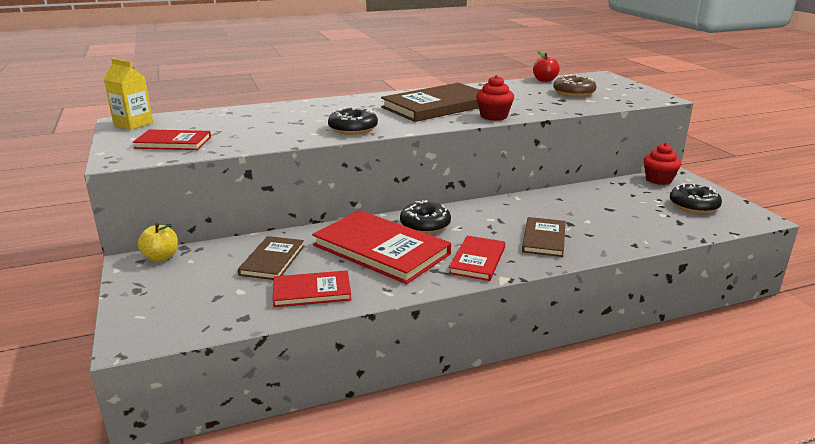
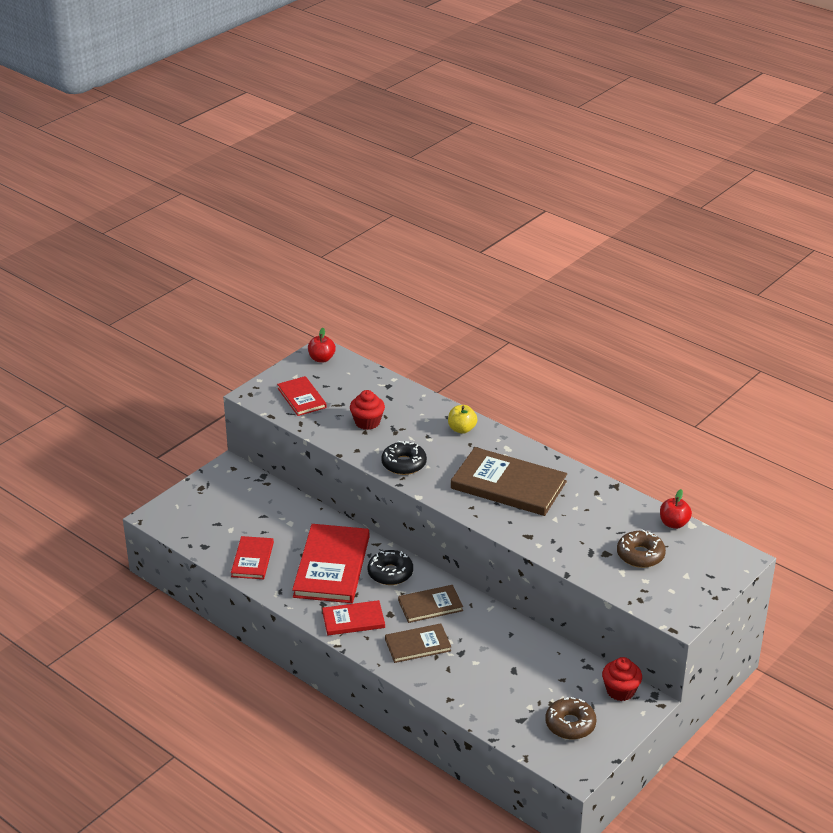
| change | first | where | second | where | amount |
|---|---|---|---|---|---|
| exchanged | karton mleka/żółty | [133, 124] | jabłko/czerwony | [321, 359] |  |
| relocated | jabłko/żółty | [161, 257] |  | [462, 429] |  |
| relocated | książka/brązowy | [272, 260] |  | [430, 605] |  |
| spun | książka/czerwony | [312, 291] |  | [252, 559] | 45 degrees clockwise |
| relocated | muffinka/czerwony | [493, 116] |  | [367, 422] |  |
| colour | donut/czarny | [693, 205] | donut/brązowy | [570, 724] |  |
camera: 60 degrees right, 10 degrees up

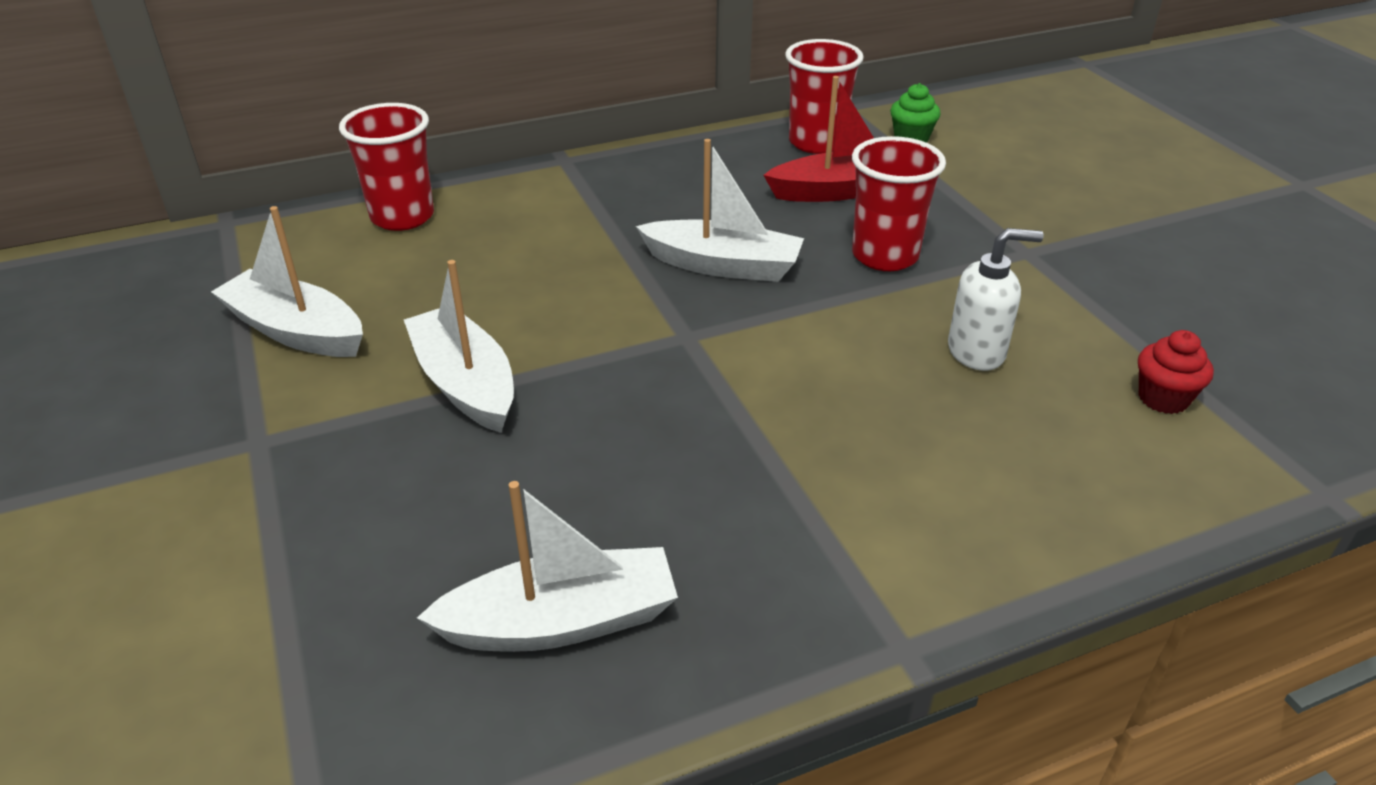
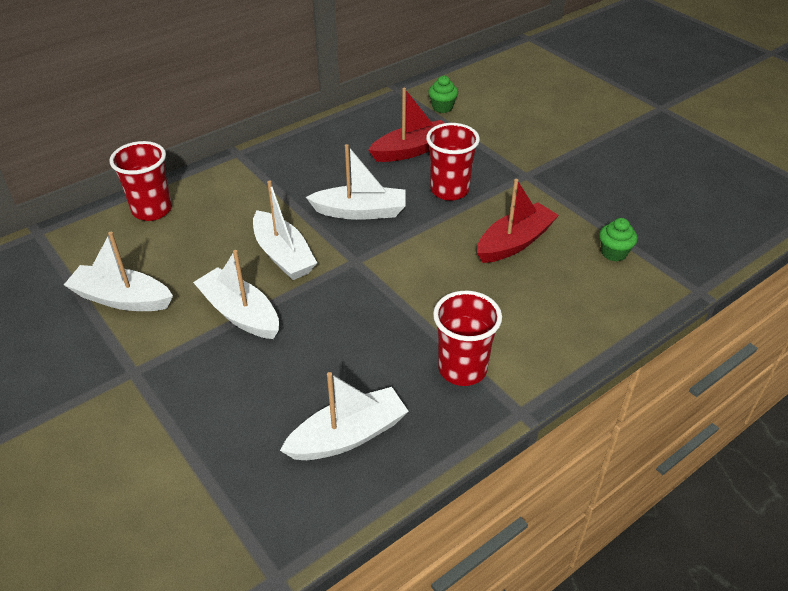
| change | first | where | second | where | amount |
|---|---|---|---|---|---|
| relocated | szklanka/czerwony | [816, 143] |  | [462, 369] |  |
| exchanged | dozownik mydła/biały | [977, 352] | łódka/czerwony | [514, 242] |  |
| colour | muffinka/czerwony | [1163, 398] | muffinka/zielony | [614, 253] |  |
| appeared |  |  | łódka/biały | [283, 255] |  |
camera: 15 degrees left, 5 degrees up

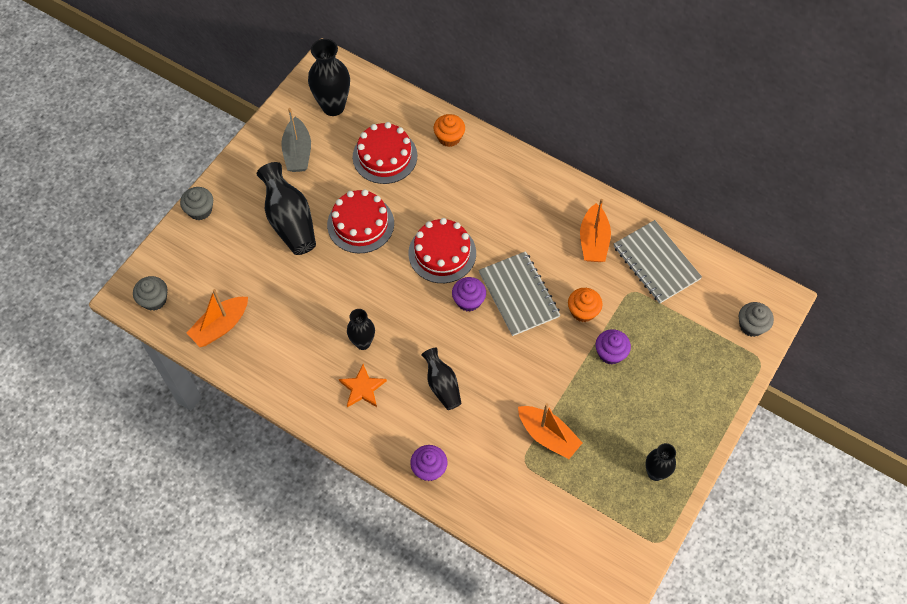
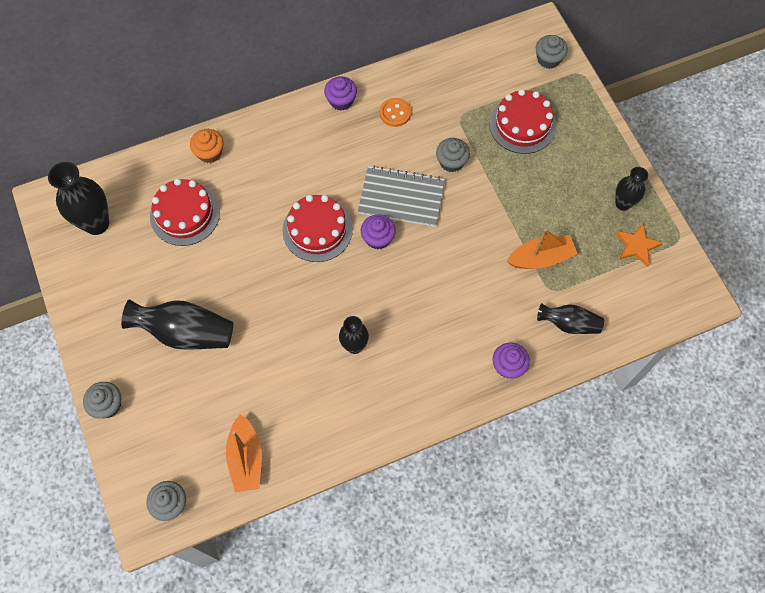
| change | first | where | second | where | amount |
|---|---|---|---|---|---|
| missing | łódka/szary | [297, 152] |  |  |  |
| relocated | tort/czerwony | [360, 224] |  | [522, 124] |  |
| relocated | gwiazda/pomarańczowy | [362, 388] |  | [637, 246] |  |
| relocated | wazon/czarny | [442, 385] |  | [569, 324] |  |
| colour | muffinka/pomarańczowy | [583, 311] | muffinka/szary | [451, 162] |  |
| exchanged | łódka/pomarańczowy | [593, 241] | guzik/pomarańczowy | [395, 113] |  |
| relocated | muffinka/fioletowy | [610, 353] |  | [341, 101] |  |
| missing | zeszyt/szary | [656, 263] |  |  |  |
camera: 55 degrees left, 5 degrees up

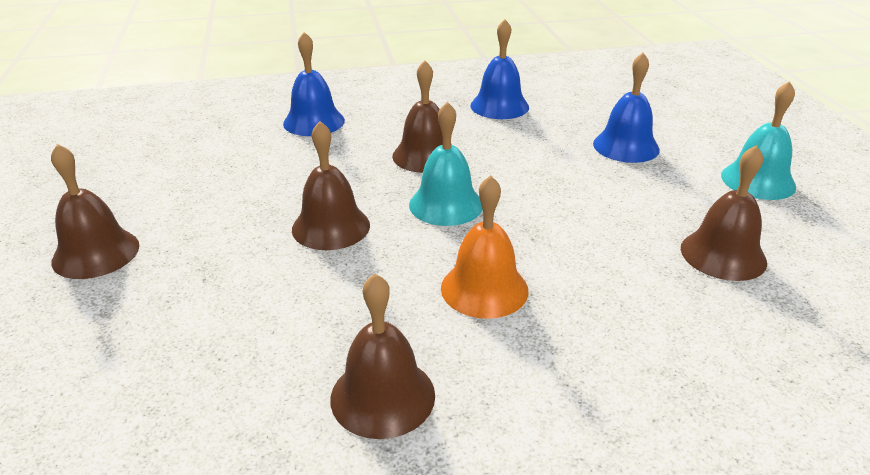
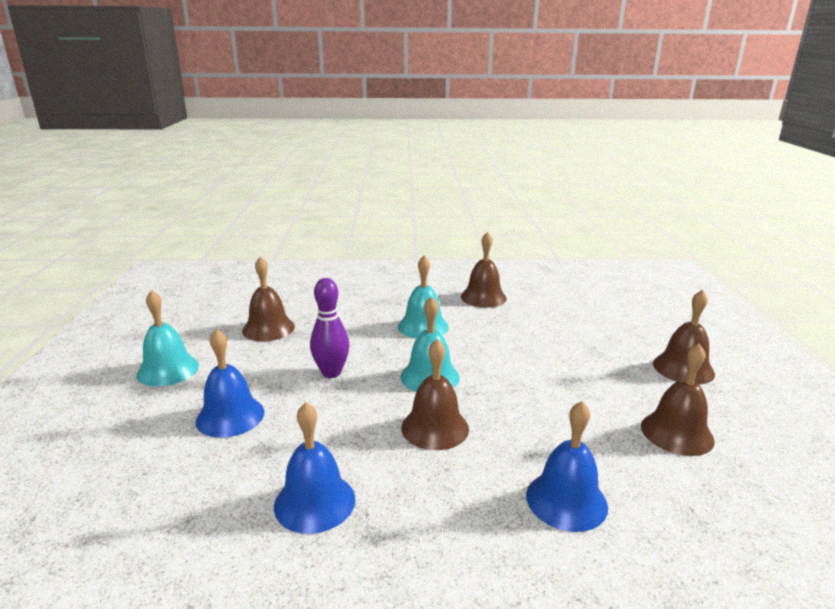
| change | first | where | second | where | amount |
|---|---|---|---|---|---|
| relocated | dzwonek/brązowy | [331, 227] |  | [677, 433] |  |
| colour | dzwonek/pomarańczowy | [484, 288] | dzwonek/turkusowy | [423, 326] |  |
| appeared |  |  | kręgiel/fioletowy | [331, 372] |  |
camera: 170 degrees left, 10 degrees down

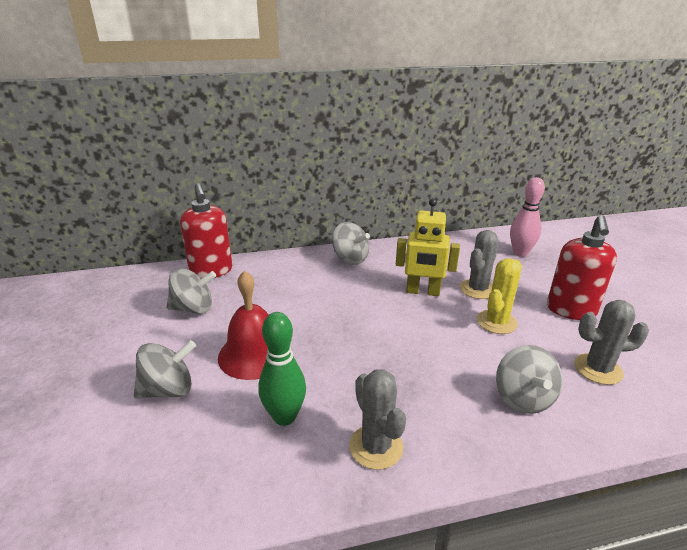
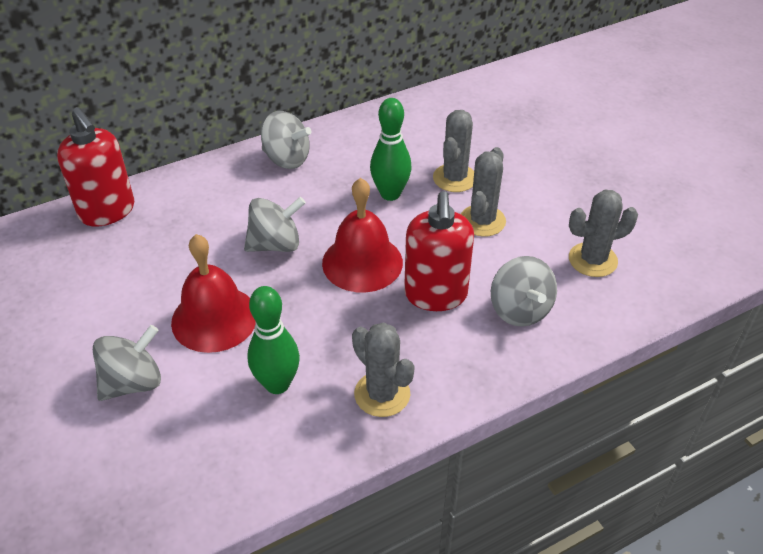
| change | first | where | second | where | amount |
|---|---|---|---|---|---|
| relocated | bączek/szary | [193, 308] |  | [276, 244] |  |
| exchanged | robot/żółty | [423, 292] | kręgiel/zielony | [390, 194] |  |
| colour | kaktus/żółty | [496, 322] | kaktus/szary | [482, 221] |  |
| missing | kręgiel/różowy | [520, 253] |  |  |  |
| relocated | dozownik mydła/czerwony | [571, 310] |  | [435, 295] |  |
| appeared |  |  | dzwonek/czerwony | [362, 262] |  |
camera: 15 degrees left, 15 degrees up

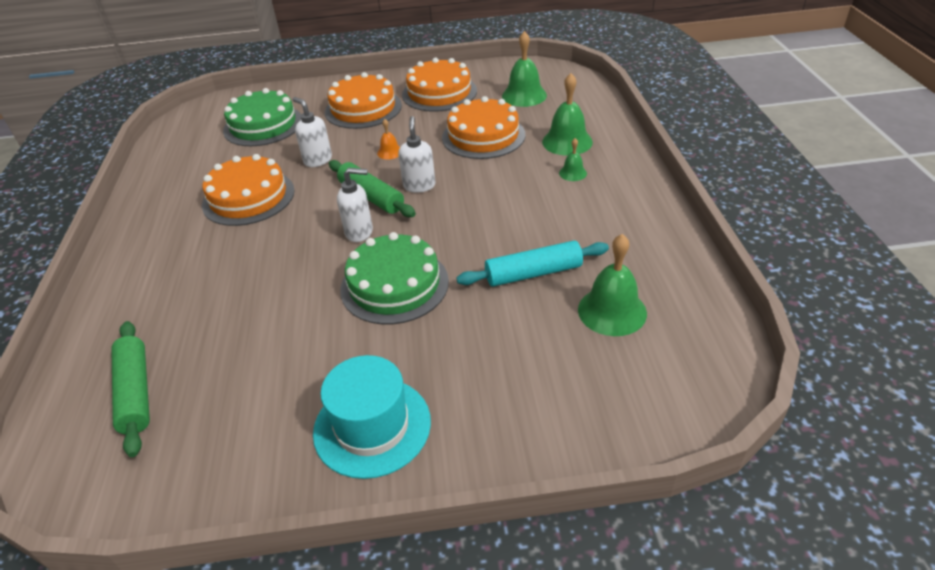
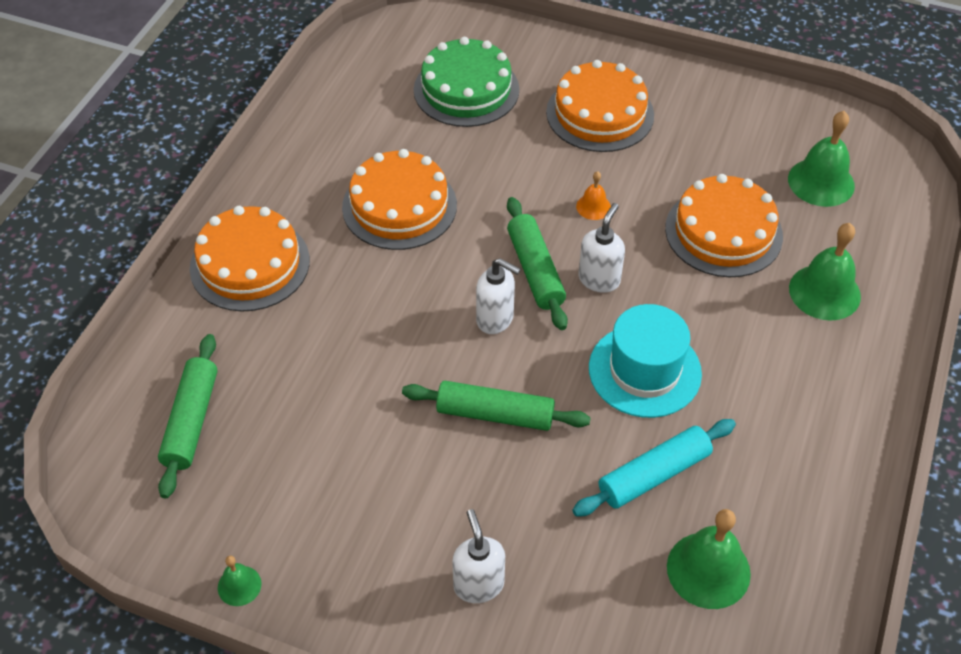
| change | first | where | second | where | amount |
|---|---|---|---|---|---|
| relocated | dozownik mydła/biały | [317, 160] |  | [478, 584] |  |
| relocated | kapelusz/turkusowy | [372, 426] |  | [644, 370] |  |
| exchanged | tort/zielony | [394, 285] | wałek do ciasta/zielony | [495, 414] |  |
| relocated | tort/pomarańczowy | [439, 93] |  | [250, 264] |  |
| spun | wałek do ciasta/turkusowy | [533, 273] |  | [654, 475] | 45 degrees counterclockwise |
| relocated | dzwonek/zielony | [573, 173] |  | [239, 585] |  |
camera: 25 degrees right, 10 degrees up

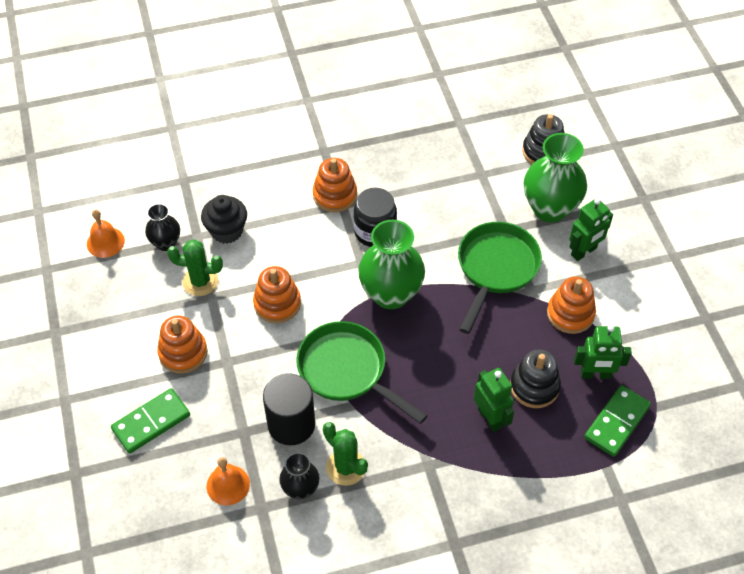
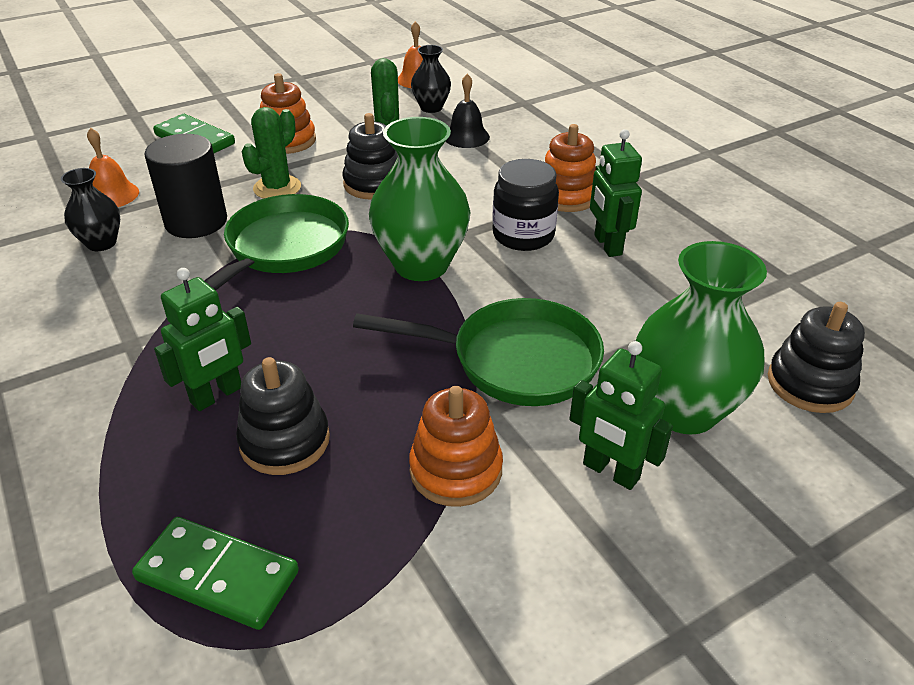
| change | first | where | second | where | amount |
|---|---|---|---|---|---|
| exchanged | muffinka/czarny | [227, 231] | dzwonek/czarny | [466, 137] |  |
| colour | zabawka nakładanka/pomarańczowy | [277, 303] | zabawka nakładanka/czarny | [374, 184] |  |
| relocated | kaktus/zielony | [346, 467] |  | [277, 188] |  |
| relocated | robot/zielony | [595, 374] |  | [607, 245] |  |
camera: 75 degrees right, 15 degrees down

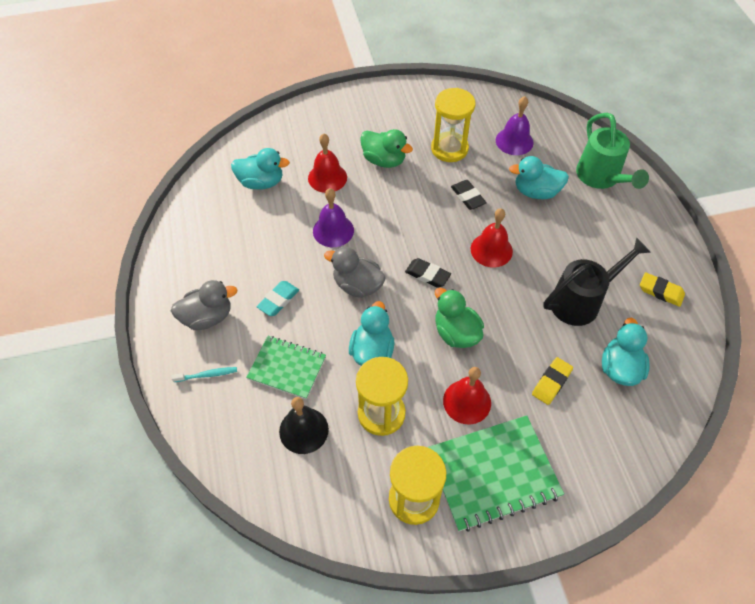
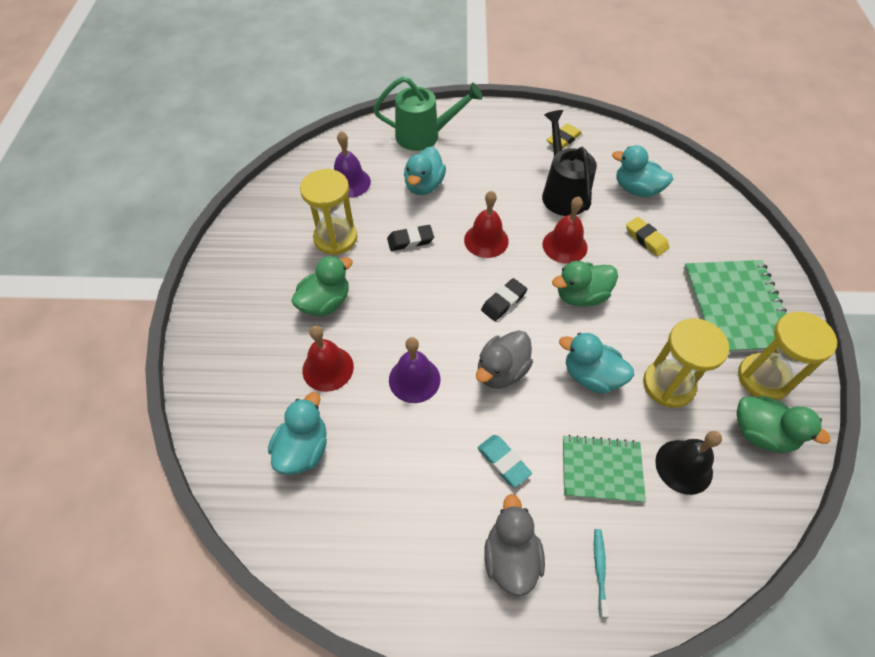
| change | first | where | second | where | amount |
|---|---|---|---|---|---|
| spun | zeszyt/zielony | [287, 368] |  | [601, 469] | 60 degrees clockwise |
| relocated | dzwonek/czerwony | [467, 401] |  | [564, 246] |  |
| appeared |  |  | kaczka/zielony | [761, 433] |  |
camera: 75 degrees left, 0 degrees up

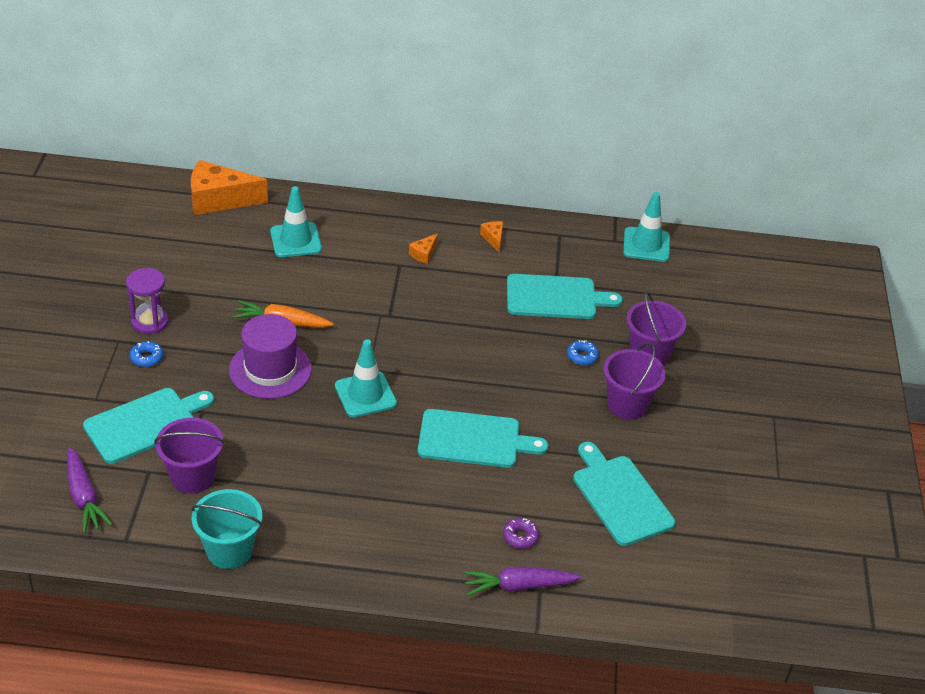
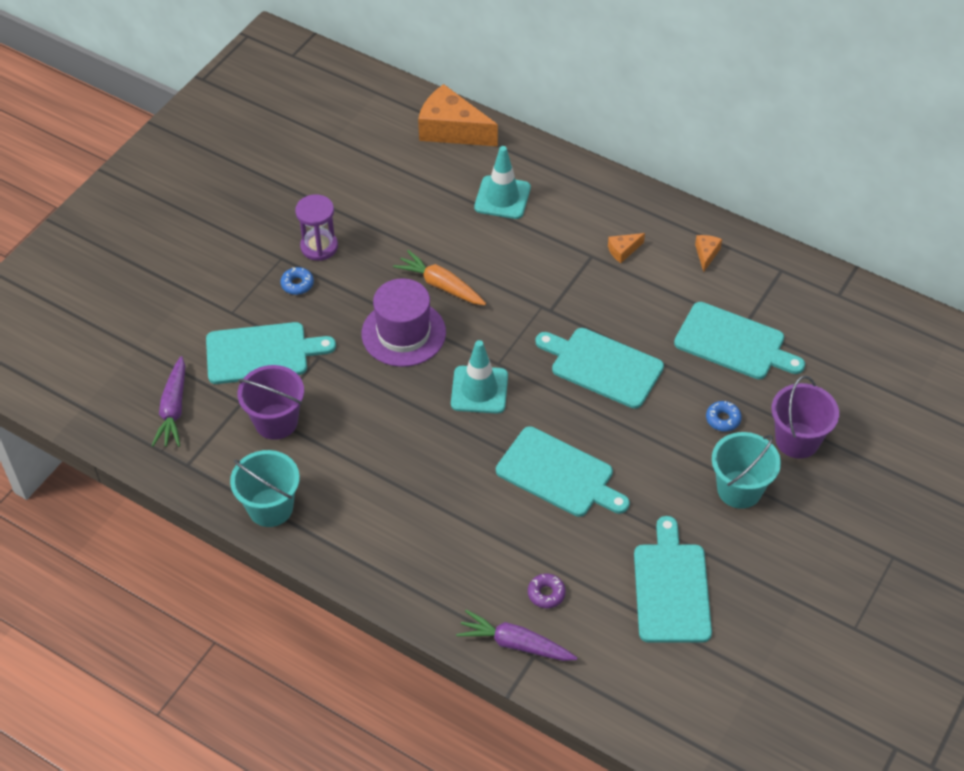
| change | first | where | second | where | amount |
|---|---|---|---|---|---|
| colour | wiadro/fioletowy | [627, 404] | wiadro/turkusowy | [739, 489] |  |
| missing | pachołek/turkusowy | [646, 245] |  |  |  |
| appeared |  |  | deska do krojenia/turkusowy | [602, 366] |  |
camera: 30 degrees right, 10 degrees up

